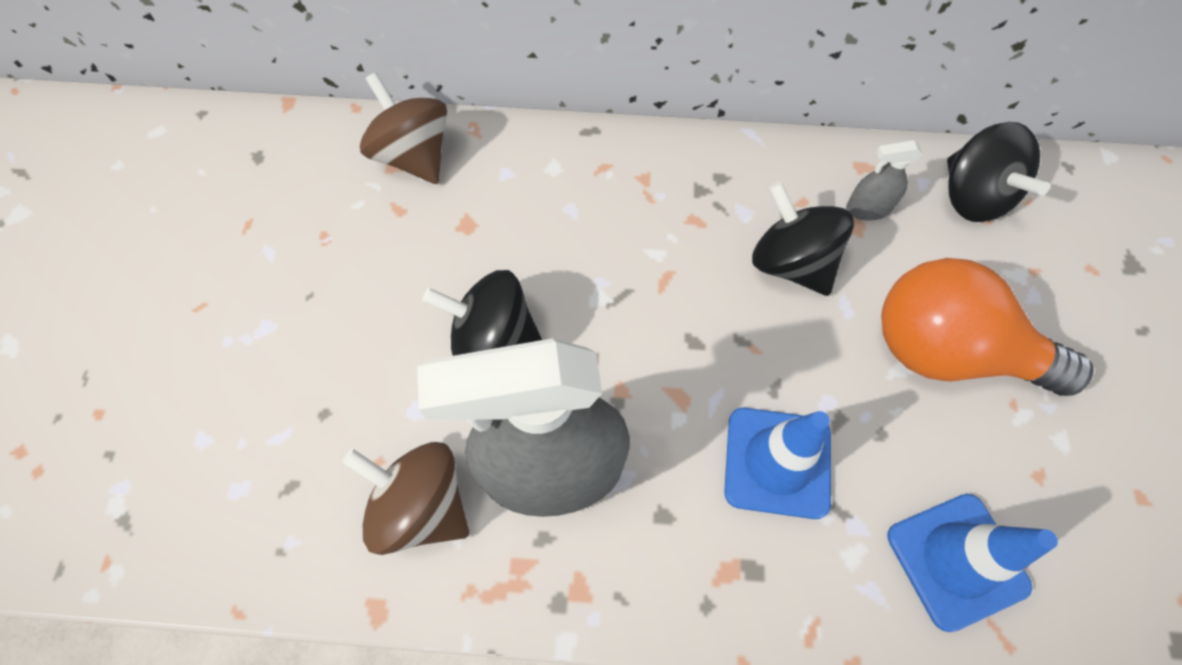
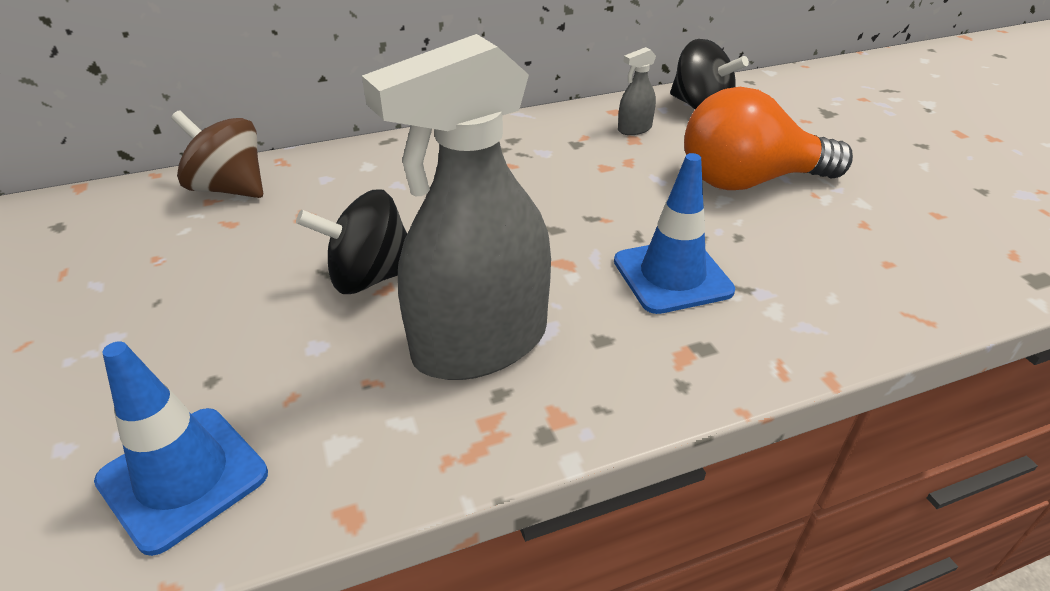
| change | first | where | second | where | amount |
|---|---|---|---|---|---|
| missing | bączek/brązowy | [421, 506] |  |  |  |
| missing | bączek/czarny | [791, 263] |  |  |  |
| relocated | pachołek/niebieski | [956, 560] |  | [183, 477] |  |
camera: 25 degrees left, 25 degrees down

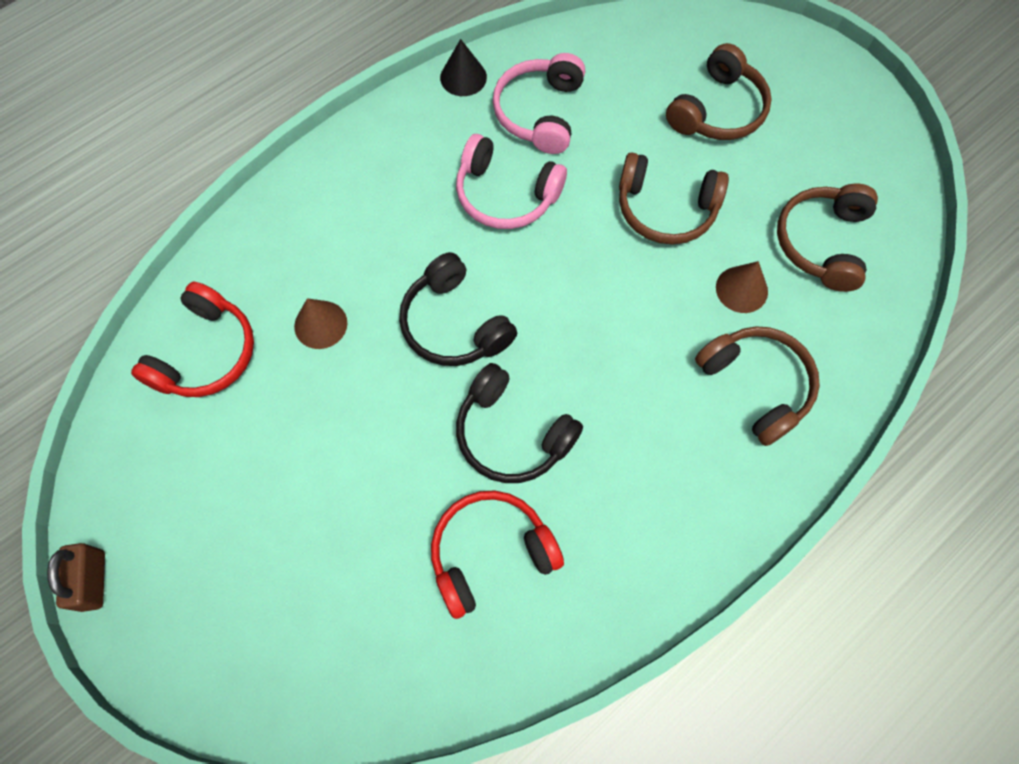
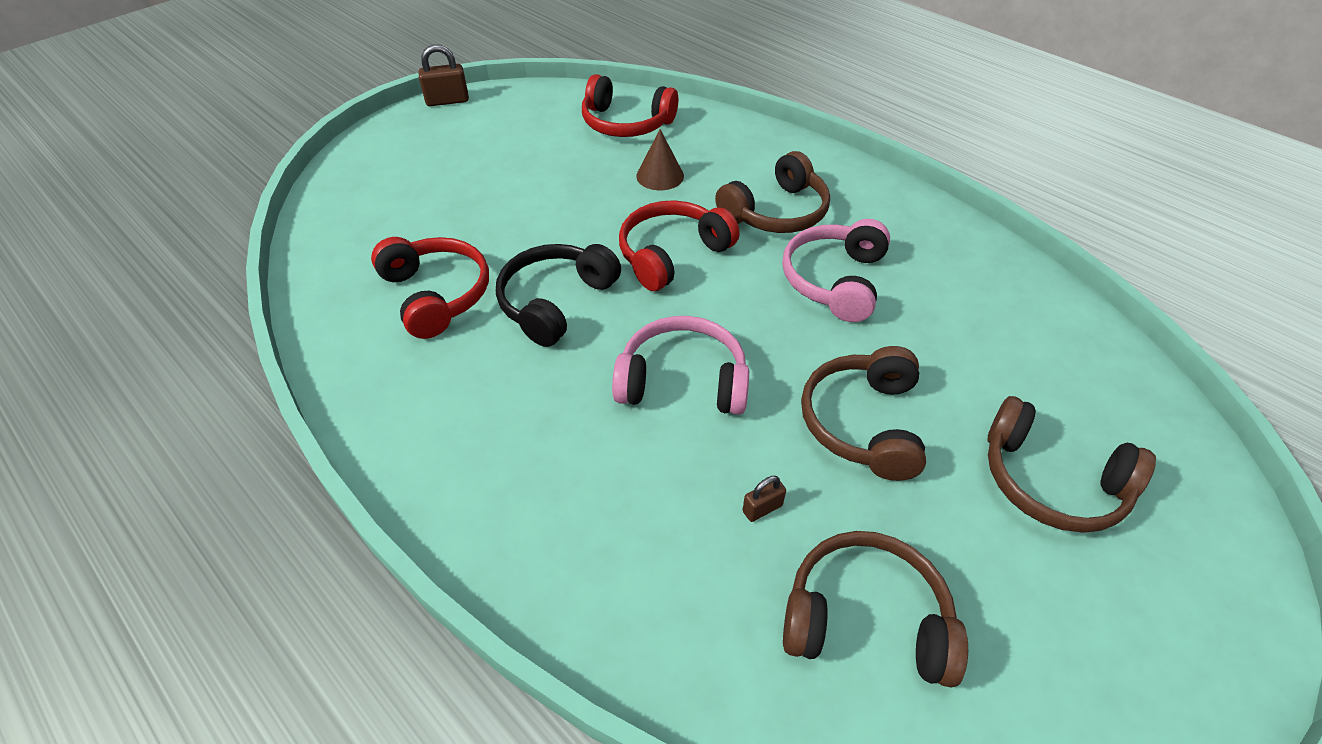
| change | first | where | second | where | amount |
|---|---|---|---|---|---|
| colour | słuchawki/czarny | [454, 324] | słuchawki/czerwony | [672, 255] |  |
| missing | stożek/czarny | [463, 77] |  |  |  |
| relocated | słuchawki/różowy | [540, 113] |  | [682, 381] |  |
| relocated | słuchawki/brązowy | [756, 385] |  | [776, 212] |  |
| exchanged | stożek/brązowy | [741, 289] | kłódka/brązowy | [762, 508] |  |
camera: 85 degrees right, 20 degrees down

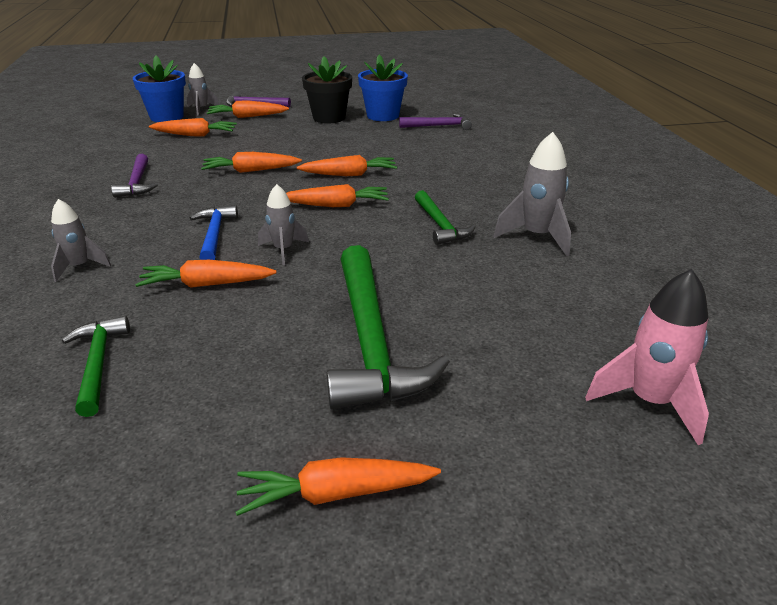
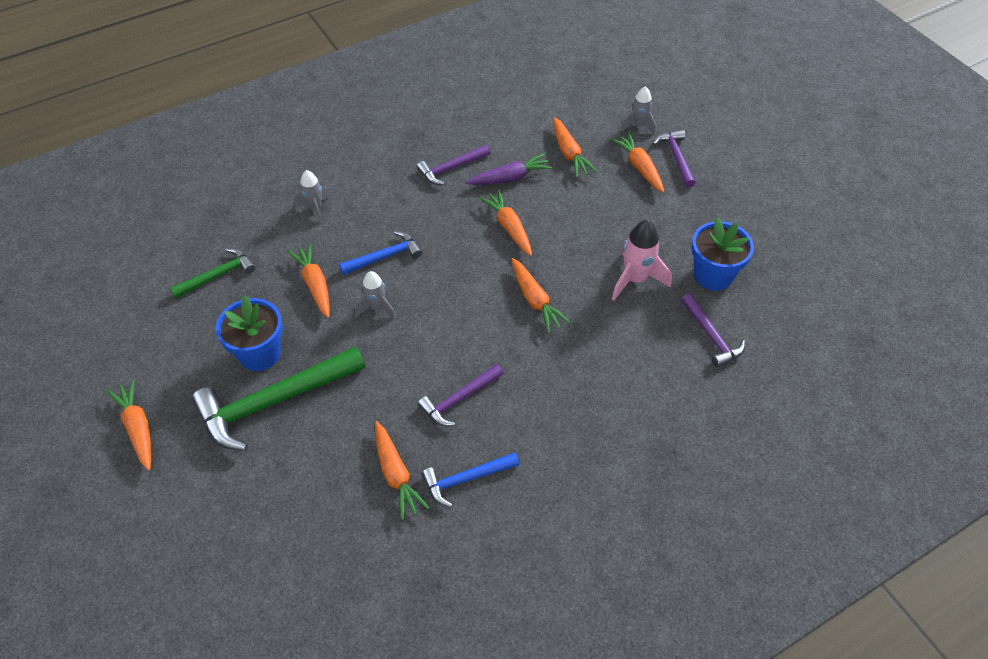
| change | first | where | second | where | amount |
|---|---|---|---|---|---|
| relocated | doniczka/niebieski | [167, 117] |  | [259, 354] |  |
| relocated | marchewka/pomarańczowy | [336, 205] |  | [396, 474] |  |
| missing | doniczka/czarny | [329, 118] |  |  |  |
| colour | młotek/zielony | [440, 225] | młotek/fioletowy | [459, 399] |  |
| exchanged | rakieta/szary | [537, 236] | młotek/niebieski | [466, 479] |  |
| relocated | rakieta/różowy | [649, 402] |  | [635, 279] |  |
| appeared |  |  | marchewka/fioletowy | [510, 178] |  |
camera: 70 degrees right, 20 degrees up

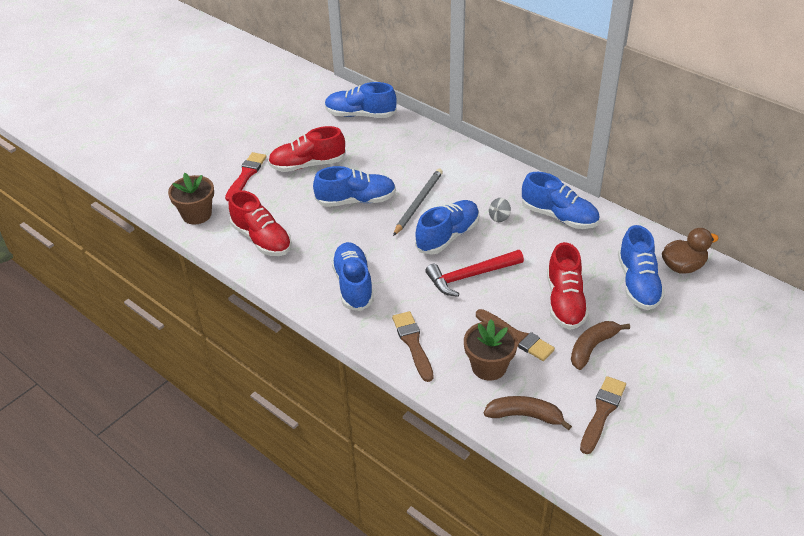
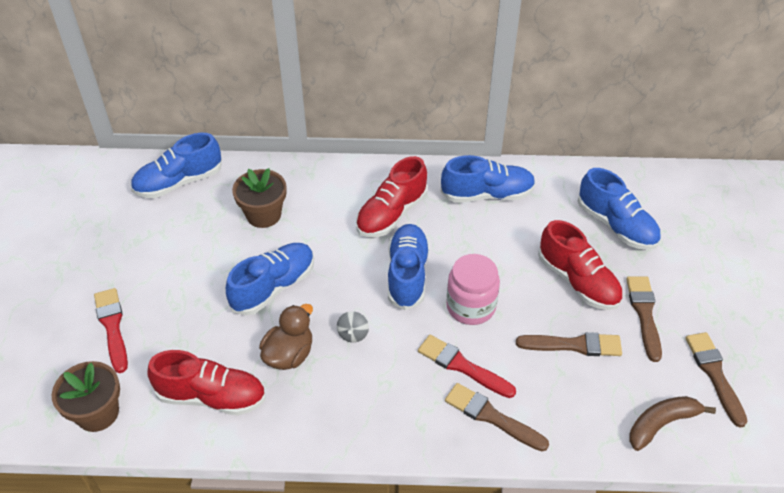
| change | first | where | second | where | amount |
|---|---|---|---|---|---|
| relocated | but/czerwony | [307, 165] |  | [391, 214] |  |
| missing | but/niebieski | [353, 285] |  |  |  |
| missing | ołówek/szary | [418, 203] |  |  |  |
| exchanged | młotek/czerwony | [470, 276] | słoik/różowy | [470, 306] |  |
| relocated | doniczka/brązowy | [489, 366] |  | [263, 215] |  |
| relocated | bączek/szary | [499, 217] |  | [353, 334] |  |
| exchanged | banan/brązowy | [592, 347] | pędzel/brązowy | [644, 314] |  |
| relocated | kaczka/brązowy | [683, 266] |  | [289, 355] |  |
| appeared |  |  | pędzel/czerwony | [462, 366] |  |
camera: 40 degrees left, 5 degrees up

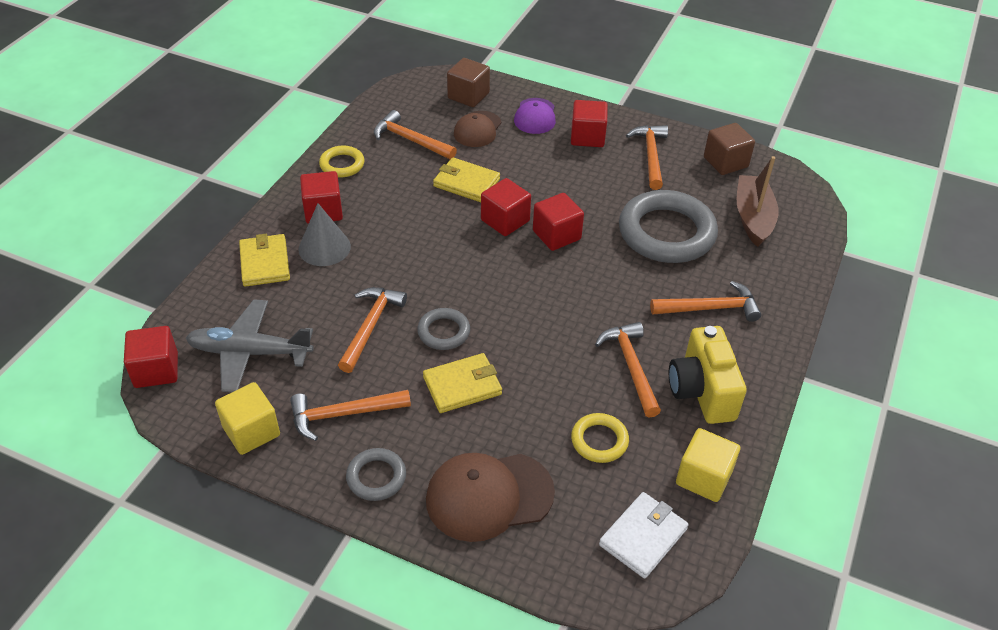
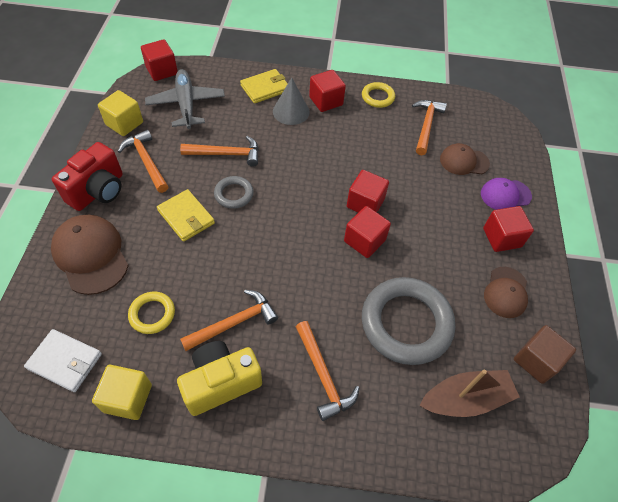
| change | first | where | second | where | amount |
|---|---|---|---|---|---|
| exchanged | pierścień/szary | [376, 477] | aparat fotograficzny/czerwony | [98, 191] |  |
| missing | portfel/żółty | [466, 183] |  |  |  |
| missing | sześcian/brązowy | [468, 96] |  |  |  |
| exchanged | młotek/pomarańczowy | [650, 156] | czapka/brązowy | [506, 292] |  |
camera: 70 degrees right, 10 degrees up

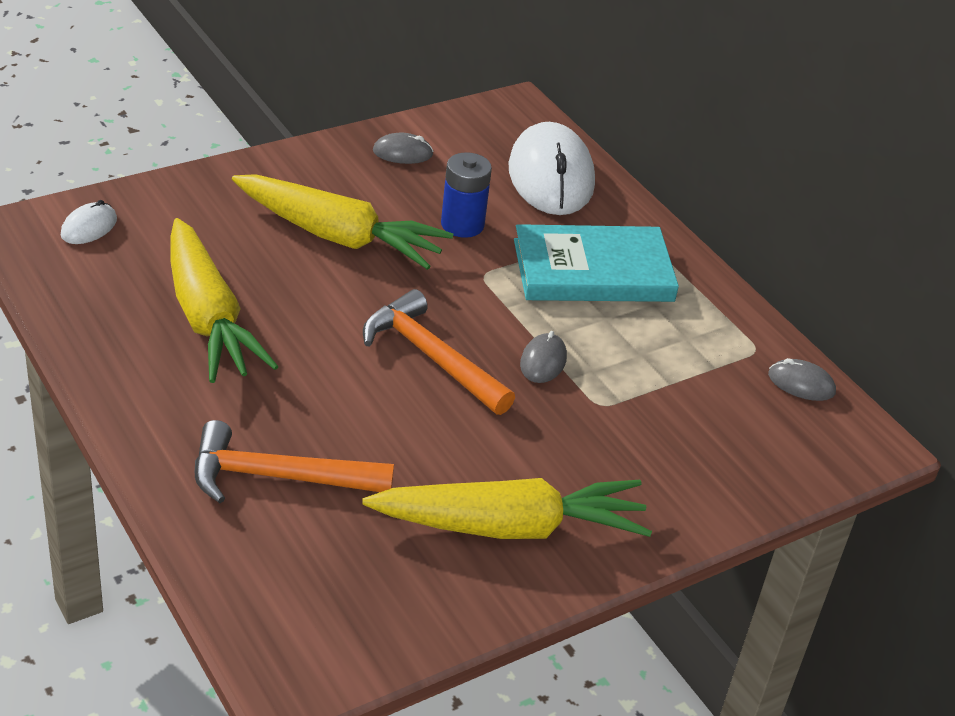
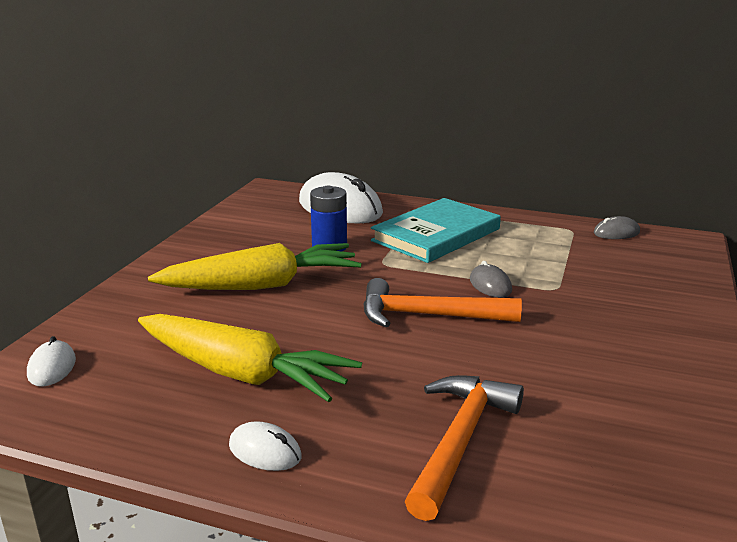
| change | first | where | second | where | amount |
|---|---|---|---|---|---|
| spun | młotek/pomarańczowy | [278, 477] |  | [460, 441] | 150 degrees clockwise |
| missing | marchewka/żółty | [510, 527] |  |  |  |
| missing | myszka/szary | [402, 153] |  |  |  |
| appeared |  |  | myszka/biały | [265, 451] |  |
camera: 35 degrees left, 15 degrees down

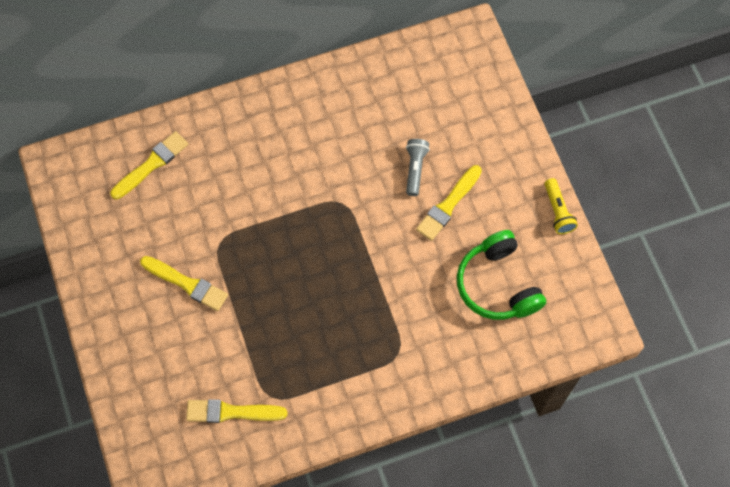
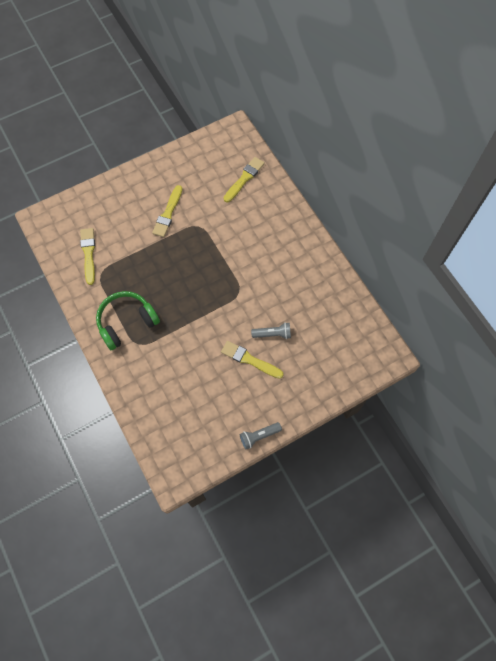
| change | first | where | second | where | amount |
|---|---|---|---|---|---|
| spun | pędzel/żółty | [151, 164] |  | [244, 178] | 90 degrees counterclockwise |
| relocated | słuchawki/zielony | [497, 285] |  | [126, 322] |  |
| colour | latarka/żółty | [558, 211] | latarka/szary | [259, 436] |  |
camera: 80 degrees right, 0 degrees up

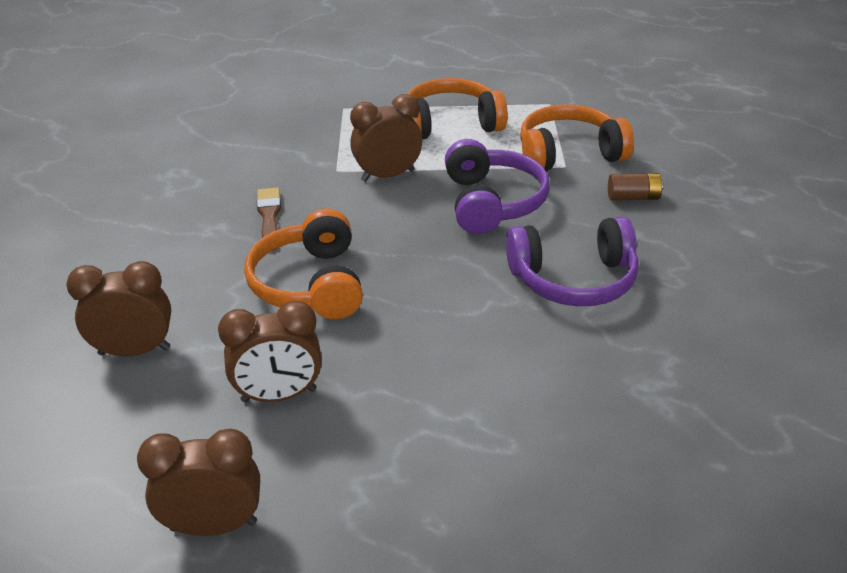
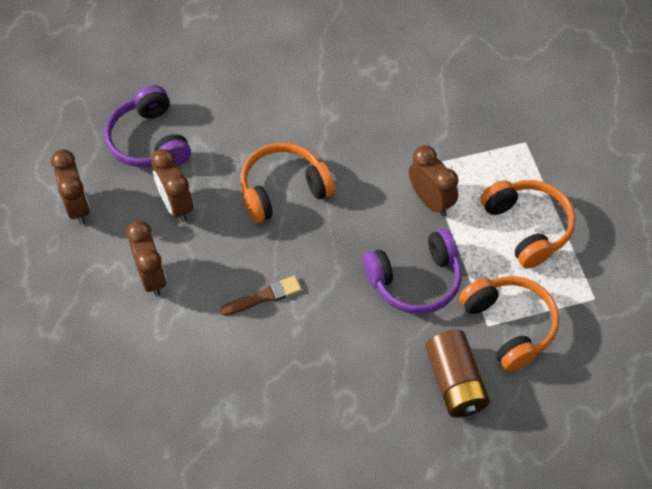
| change | first | where | second | where | amount |
|---|---|---|---|---|---|
| relocated | budzik/brązowy | [134, 351] |  | [151, 277] |  |
| relocated | pędzel/brązowy | [269, 217] |  | [264, 296] |  |
| relocated | słuchawki/fioletowy | [573, 279] |  | [149, 141] |  |
| size | bateria/brązowy | [633, 197] |  | [455, 382] | x1.85 |
camera: 75 degrees right, 20 degrees up

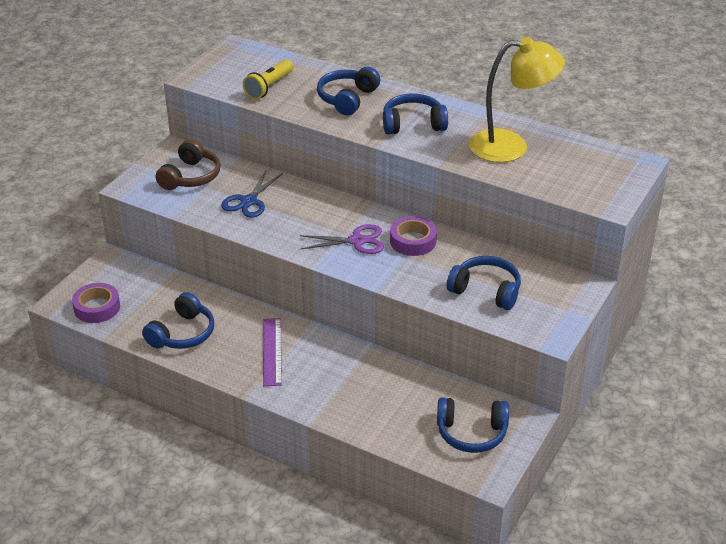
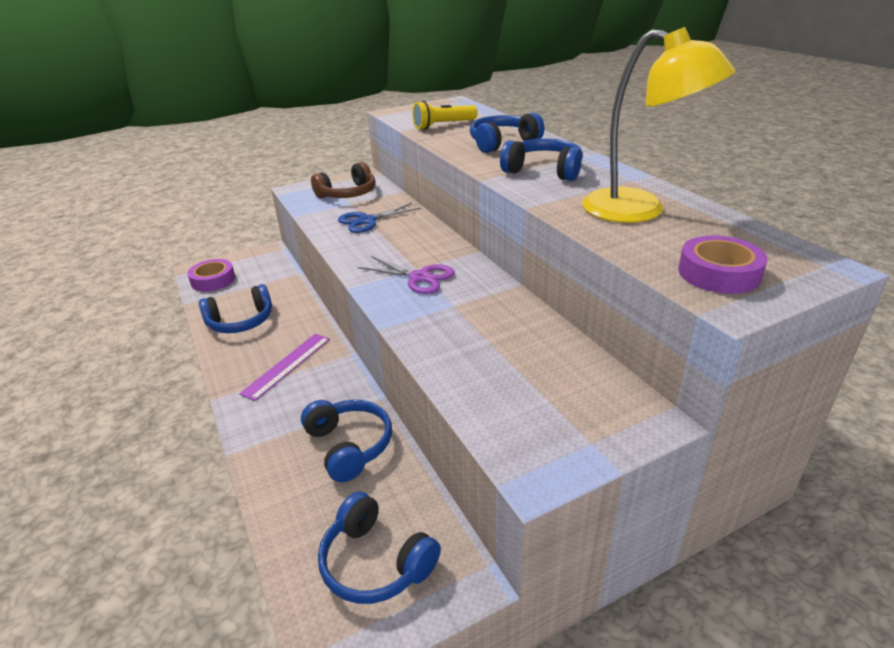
| change | first | where | second | where | amount |
|---|---|---|---|---|---|
| relocated | taśma klejąca/fioletowy | [413, 241] |  | [718, 273] |  |
| relocated | słuchawki/niebieski | [486, 291] |  | [349, 446] |  |
camera: 35 degrees right, 5 degrees down

